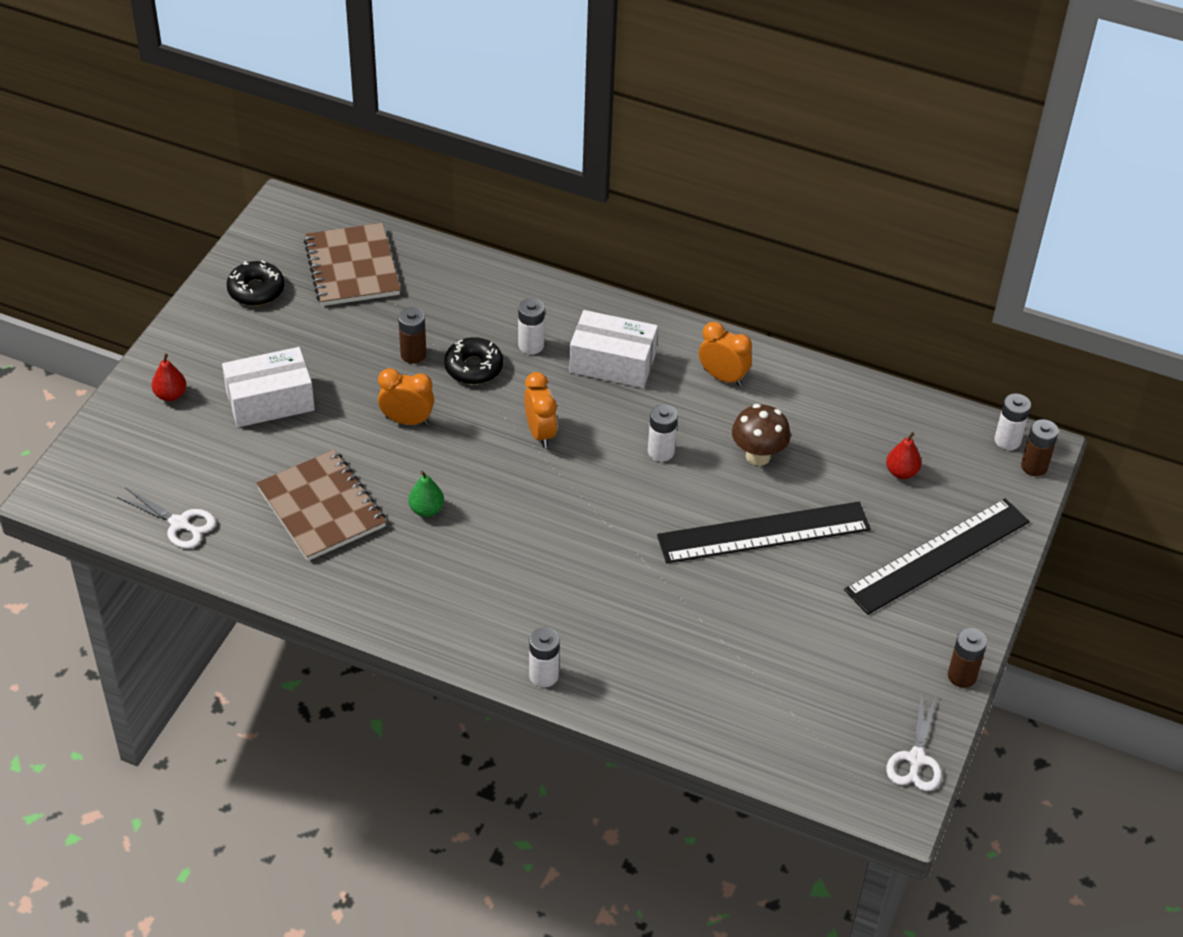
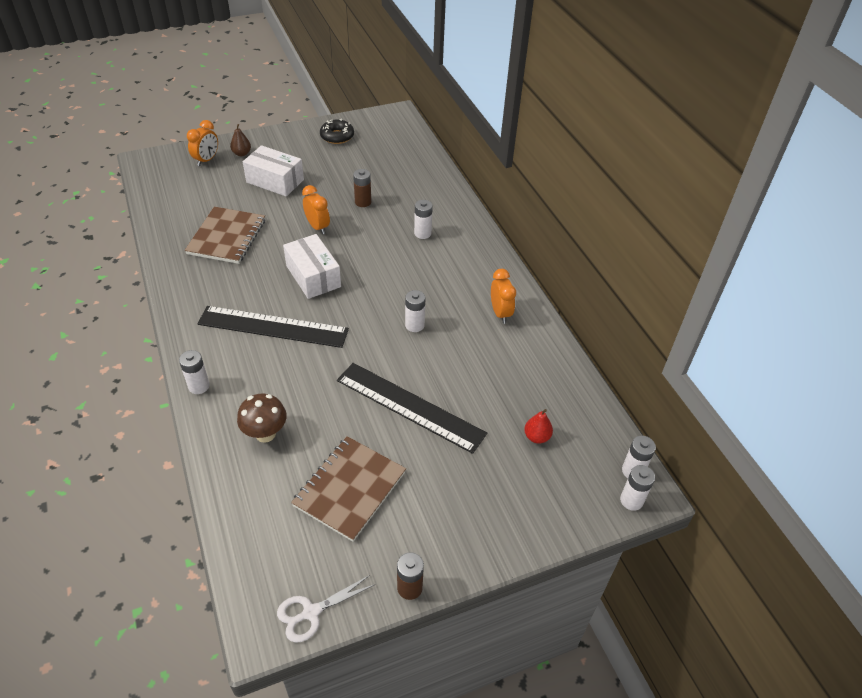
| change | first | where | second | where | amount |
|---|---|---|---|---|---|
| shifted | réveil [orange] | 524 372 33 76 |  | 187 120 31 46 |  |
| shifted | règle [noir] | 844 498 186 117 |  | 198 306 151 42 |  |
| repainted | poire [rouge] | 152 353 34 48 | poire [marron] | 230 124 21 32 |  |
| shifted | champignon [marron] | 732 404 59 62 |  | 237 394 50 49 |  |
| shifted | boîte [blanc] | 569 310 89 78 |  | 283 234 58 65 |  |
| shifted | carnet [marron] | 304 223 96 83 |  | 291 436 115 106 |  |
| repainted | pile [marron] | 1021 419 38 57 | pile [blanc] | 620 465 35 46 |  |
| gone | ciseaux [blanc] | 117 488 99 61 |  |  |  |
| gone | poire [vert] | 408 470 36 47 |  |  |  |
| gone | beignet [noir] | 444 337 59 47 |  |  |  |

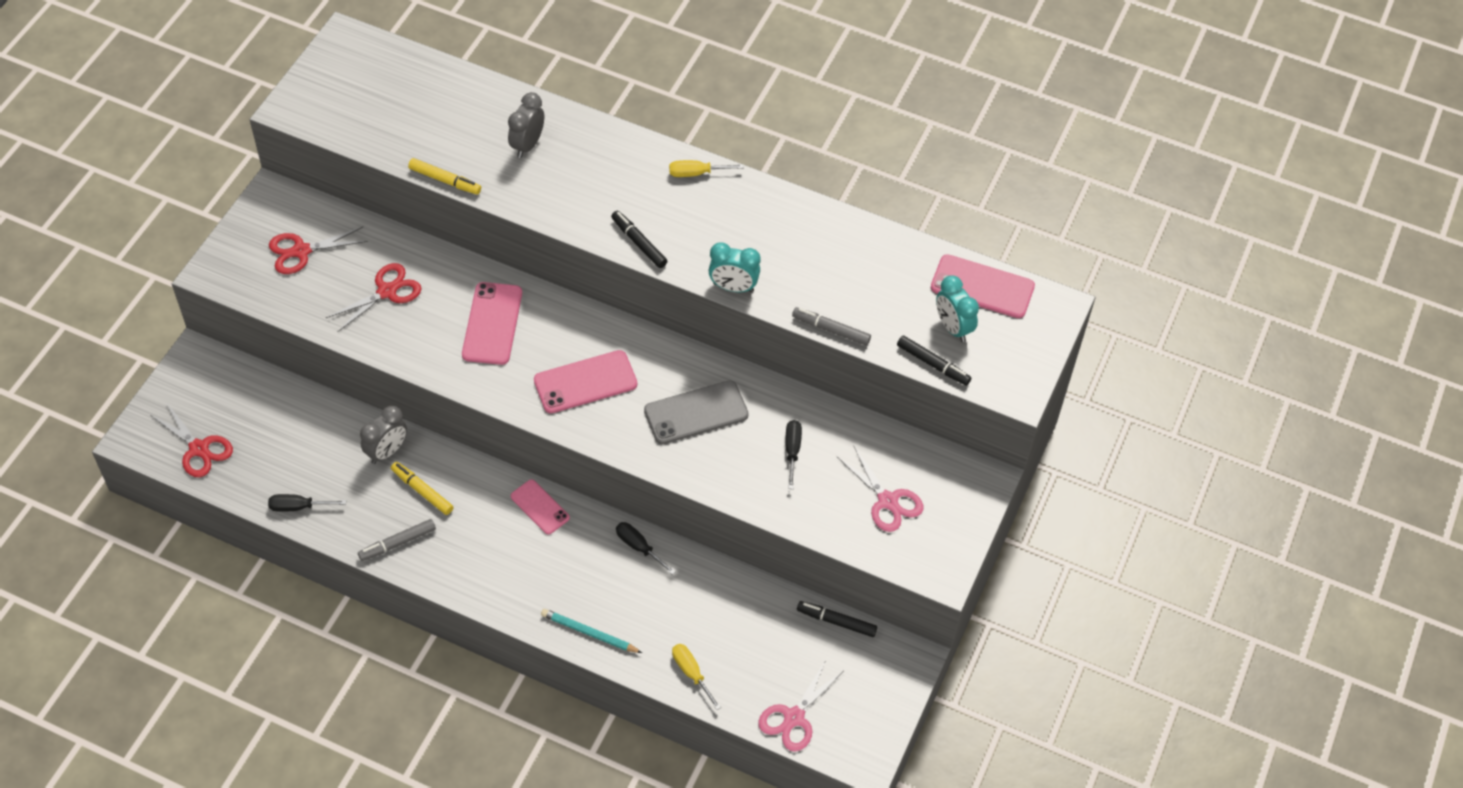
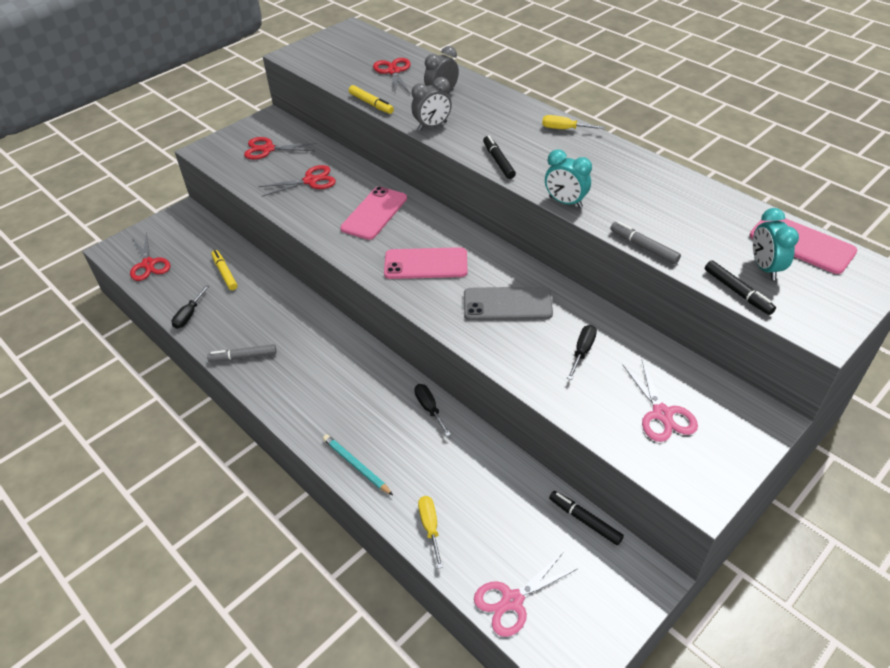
| change | first | where | second | where | amount |
|---|---|---|---|---|---|
| rotated | tournevis [noir] | 268 494 78 18 |  | 171 285 38 44 | 90 degrees counterclockwise |
| shifted | feutre [jaune] | 391 462 62 53 |  | 211 250 26 40 |  |
| new |  |  | ciseaux [rouge] | 373 58 38 35 |  |
| shifted | réveil [gris] | 360 406 47 58 |  | 411 77 41 54 |  |
| gone | téléphone [rose] | 511 479 59 55 |  |  |  |

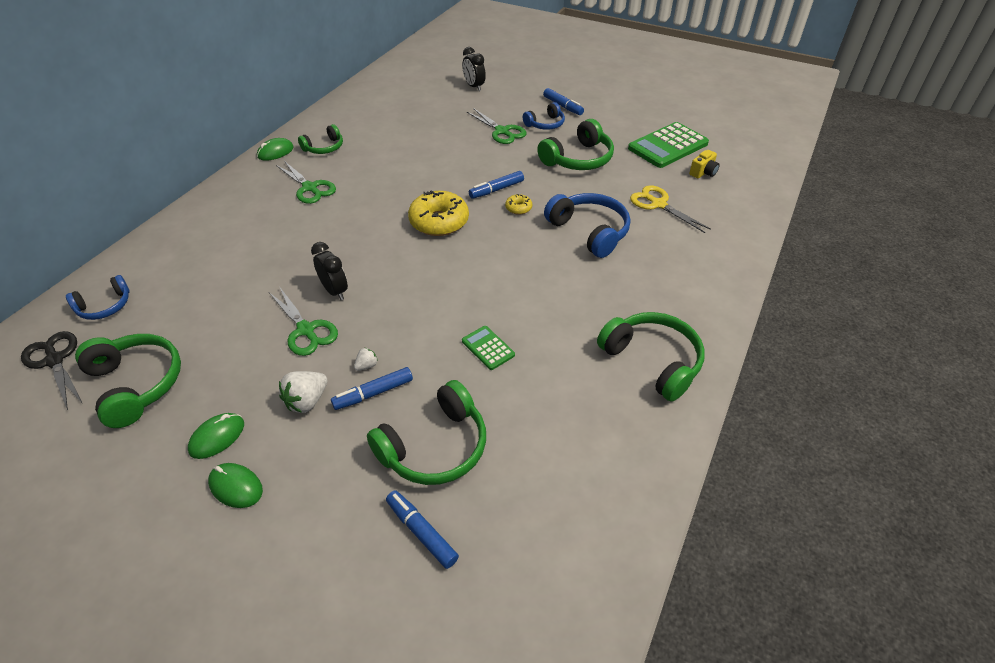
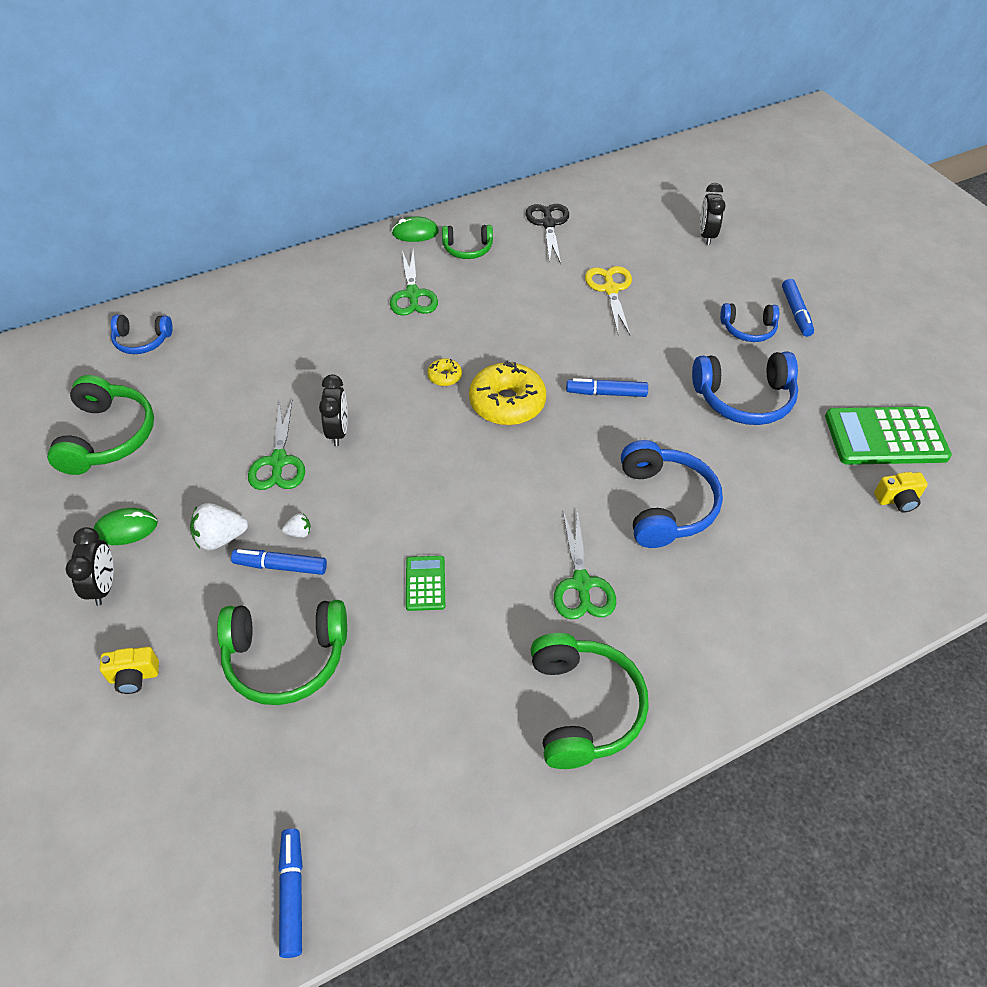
| change | first | where | second | where | amount |
|---|---|---|---|---|---|
| swapped | souris [vert] | 208 463 55 45 | réveil [noir] | 66 527 47 79 |  |
| new |  |  | appareil photo [jaune] | 99 647 60 47 |  |
| shifted | feutre [bleu] | 386 490 73 79 |  | 278 828 25 130 |  |
| shifted | beignet [jaune] | 505 194 27 21 |  | 427 358 35 28 |  |
| shifted | ciseaux [noir] | 21 331 62 79 |  | 526 204 43 60 |  |
| shifted | ciseaux [vert] | 467 108 60 36 |  | 554 509 62 111 |  |
| shifted | ciseaux [jaune] | 630 185 81 48 |  | 585 266 47 69 |  |
| repainted | casque audio [vert] | 537 119 77 51 | casque audio [bleu] | 692 352 106 73 |  |

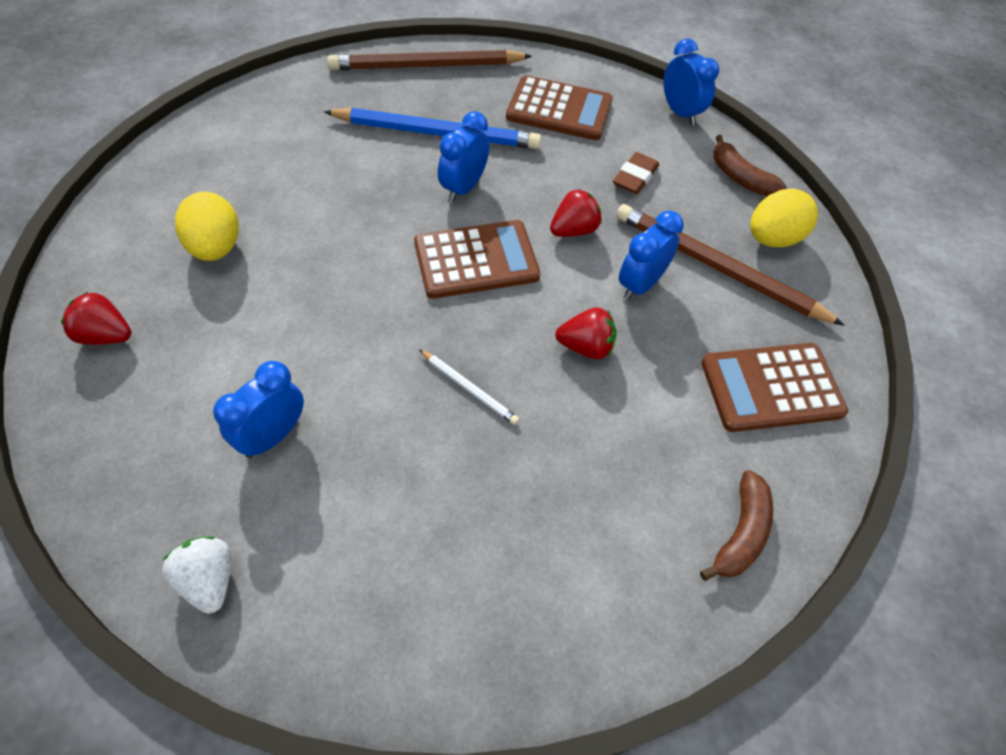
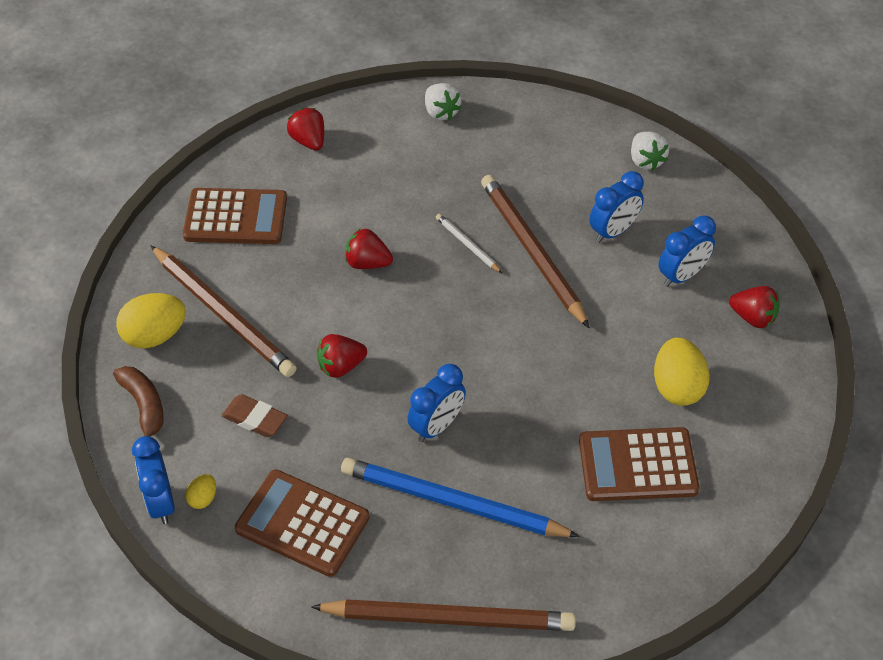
| change | first | where | second | where | amount |
|---|---|---|---|---|---|
| new |  |  | œuf [jaune] | 186 474 30 35 |  |
| rotated | gomme [marron] | 613 152 46 42 |  | 222 394 66 43 | 75 degrees clockwise |
| swapped | banane [marron] | 700 470 73 111 | fraise [rouge] | 287 108 37 43 |  |
| new |  |  | fraise [blanc] | 425 83 37 37 |  |
| new |  |  | crayon [marron] | 481 175 109 153 |  |
| shifted | calculatrice [marron] | 414 220 126 79 |  | 579 427 121 74 |  |
| shifted | réveil [bleu] | 619 211 65 89 |  | 658 215 58 72 |  |

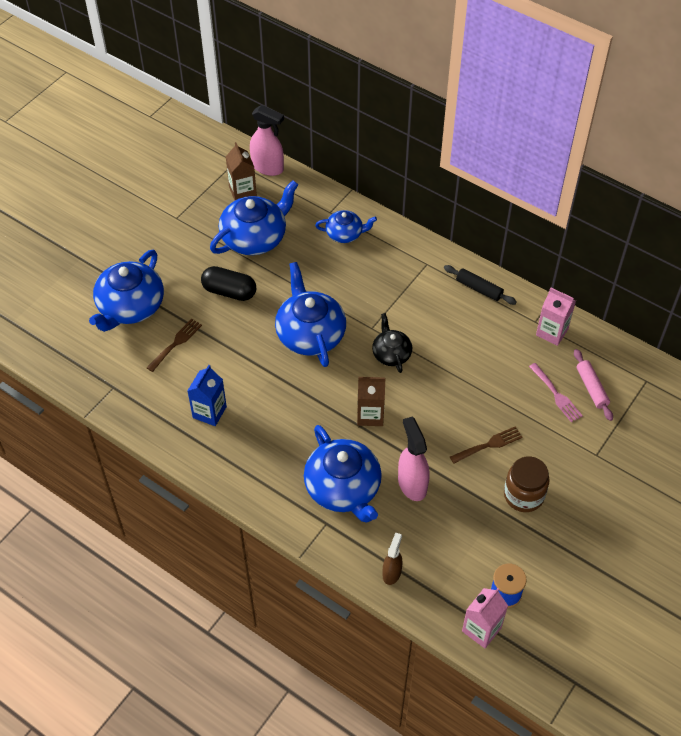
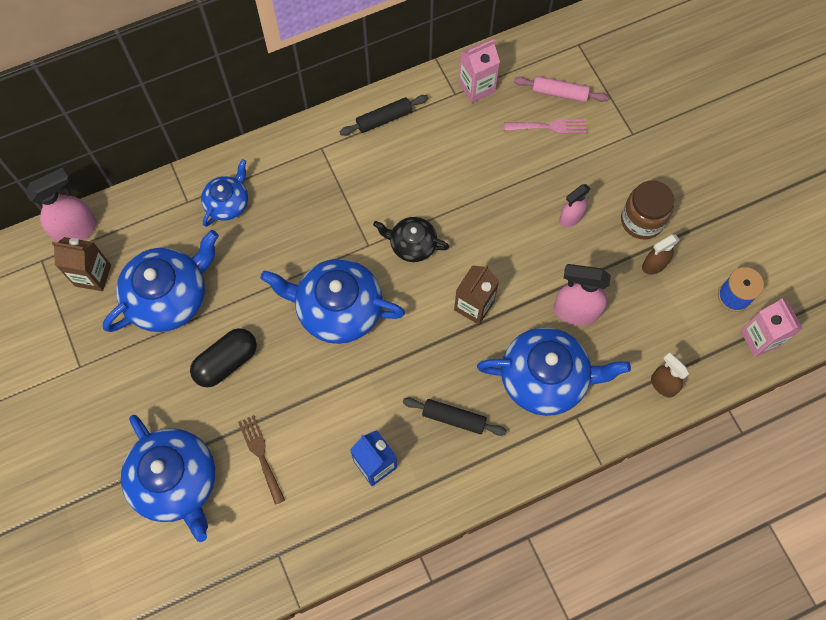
| change | first | where | second | where | amount |
|---|---|---|---|---|---|
| rotated | théière [bleu] | 210 180 88 75 |  | 103 230 116 102 | 60 degrees clockwise |
| new |  |  | rouleau à pâtisserie [noir] | 403 398 104 38 |  |
| swapped | fourchette [marron] | 450 426 73 38 | vaporisateur [rose] | 559 184 31 43 |  |
| new |  |  | vaporisateur [marron] | 642 235 38 40 |  |

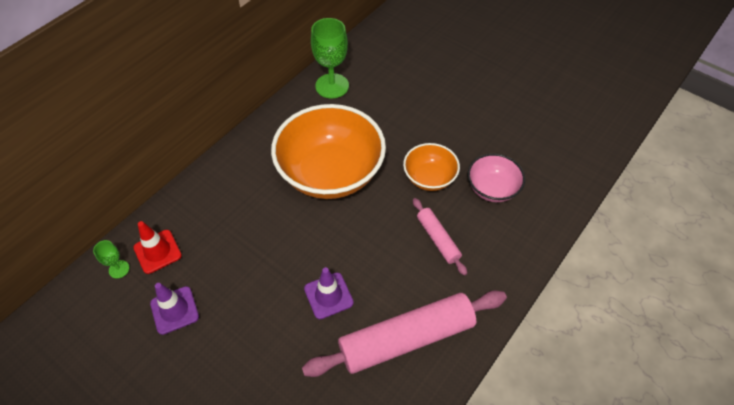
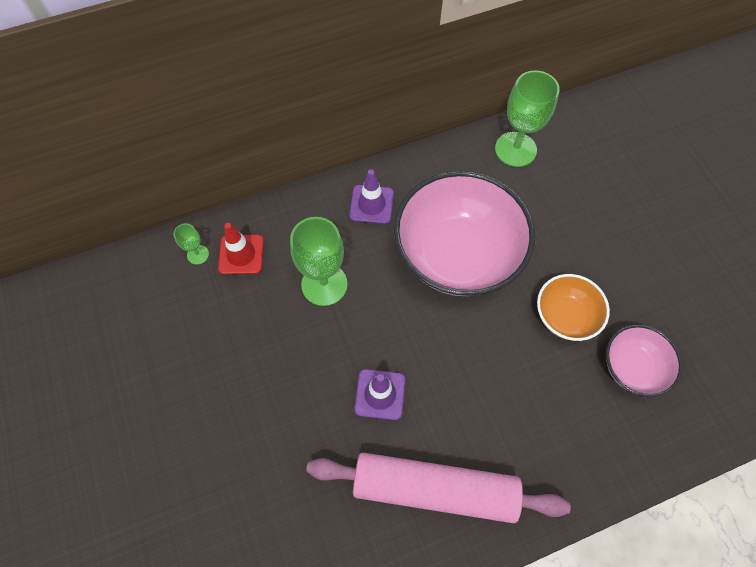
| change | first | where | second | where | amount |
|---|---|---|---|---|---|
| new |  |  | verre à pied [vert] | 290 217 58 89 |  |
| shifted | cône de chantier [violet] | 150 283 49 52 |  | 349 169 45 55 |  |
| repainted | bol [orange] | 271 104 115 95 | bol [rose] | 394 171 141 125 |  |
| gone | rouleau à pâtisserie [rose] | 413 198 54 78 |  |  |  |

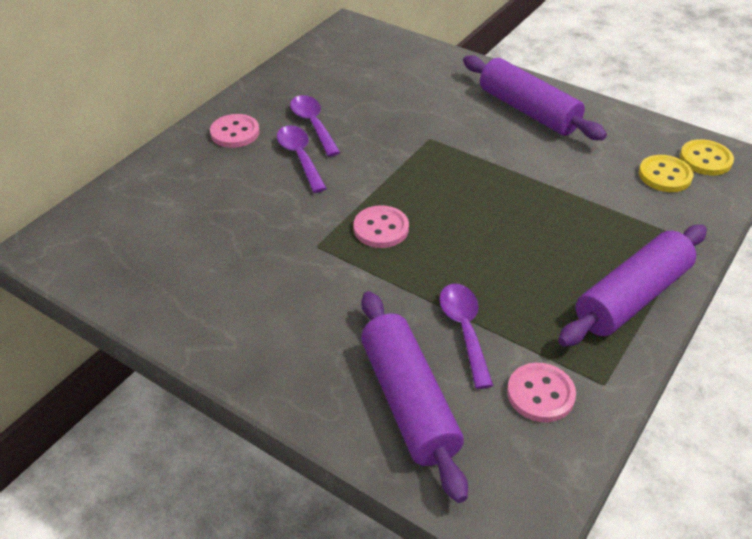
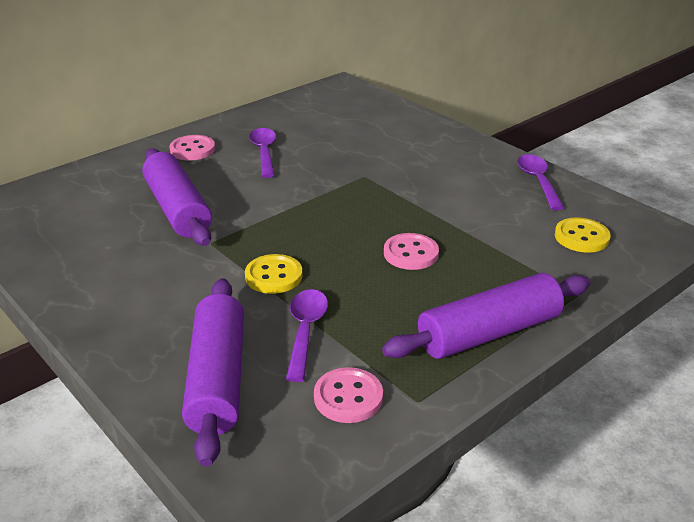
| change | first | where | second | where | amount |
|---|---|---|---|---|---|
| shifted | rouleau à pâtisserie [violet] | 463 55 144 85 |  | 142 148 70 98 |  |
| shifted | bouton [jaune] | 680 139 54 37 |  | 245 254 58 40 |  |
| shifted | bouton [rose] | 353 205 56 43 |  | 384 233 55 37 |  |
| shifted | cuillère [violet] | 277 125 50 68 |  | 517 154 47 56 |  |

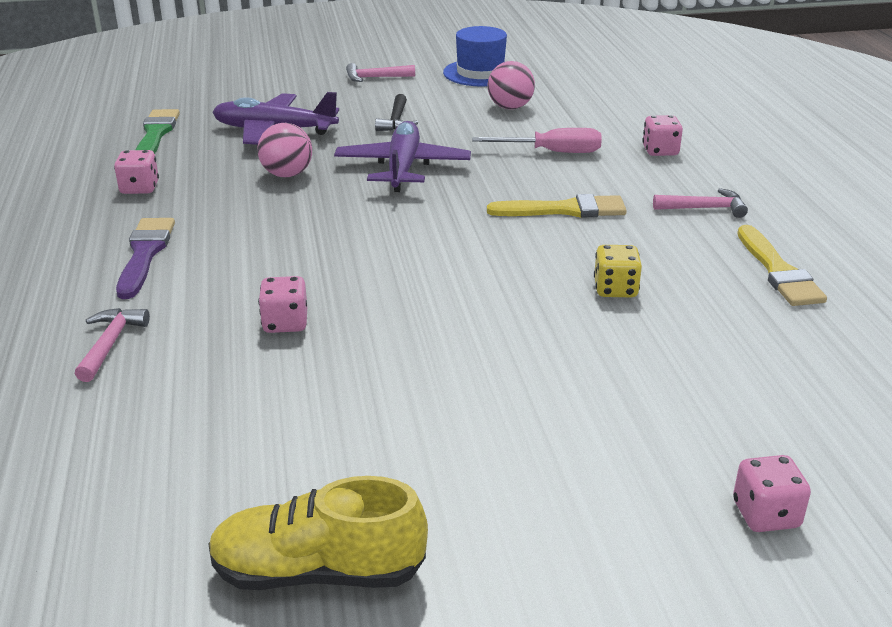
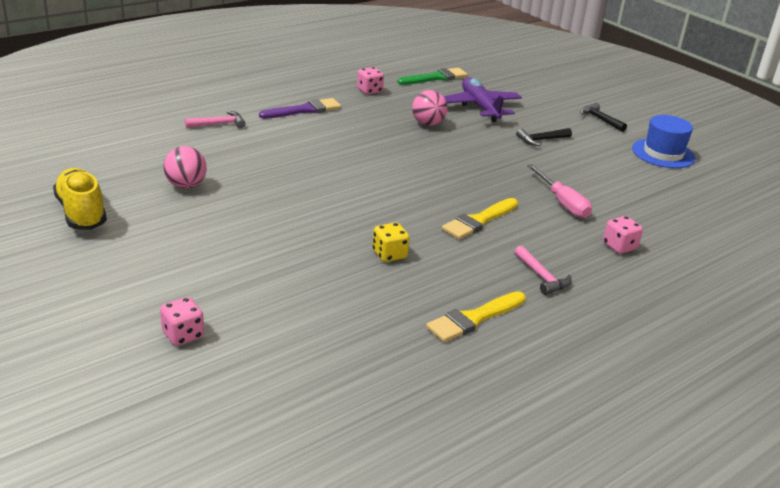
| change | first | where | second | where | amount |
|---|---|---|---|---|---|
| shifted | balle [rose] | 488 61 47 48 |  | 163 146 44 42 |  |
| rotated | pinceau [jaune] | 487 194 140 24 |  | 442 198 76 41 | 75 degrees clockwise |
| repainted | marteau [rose] | 346 63 69 19 | marteau [noir] | 580 103 47 29 |  |
| gone | dé [rose] | 258 276 49 57 |  |  |  |
| gone | avion [violet] | 334 121 137 71 |  |  |  |

